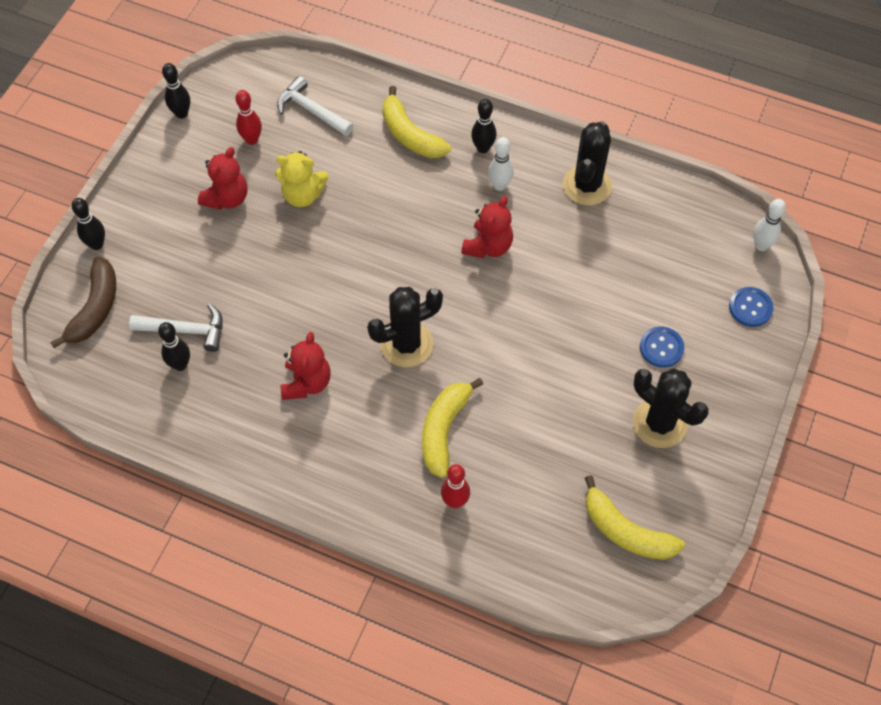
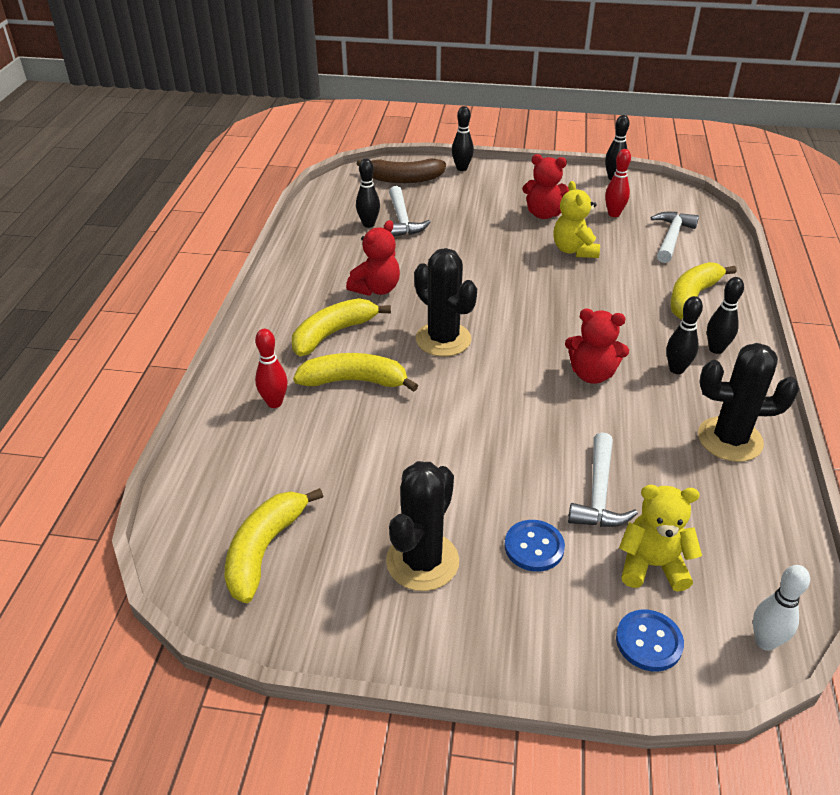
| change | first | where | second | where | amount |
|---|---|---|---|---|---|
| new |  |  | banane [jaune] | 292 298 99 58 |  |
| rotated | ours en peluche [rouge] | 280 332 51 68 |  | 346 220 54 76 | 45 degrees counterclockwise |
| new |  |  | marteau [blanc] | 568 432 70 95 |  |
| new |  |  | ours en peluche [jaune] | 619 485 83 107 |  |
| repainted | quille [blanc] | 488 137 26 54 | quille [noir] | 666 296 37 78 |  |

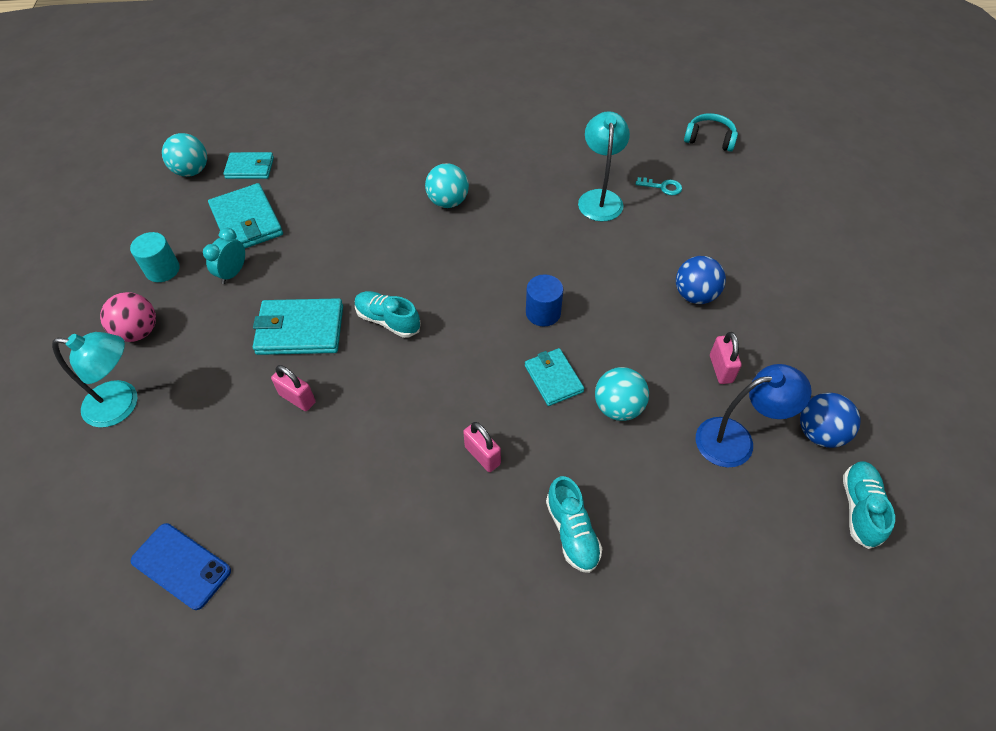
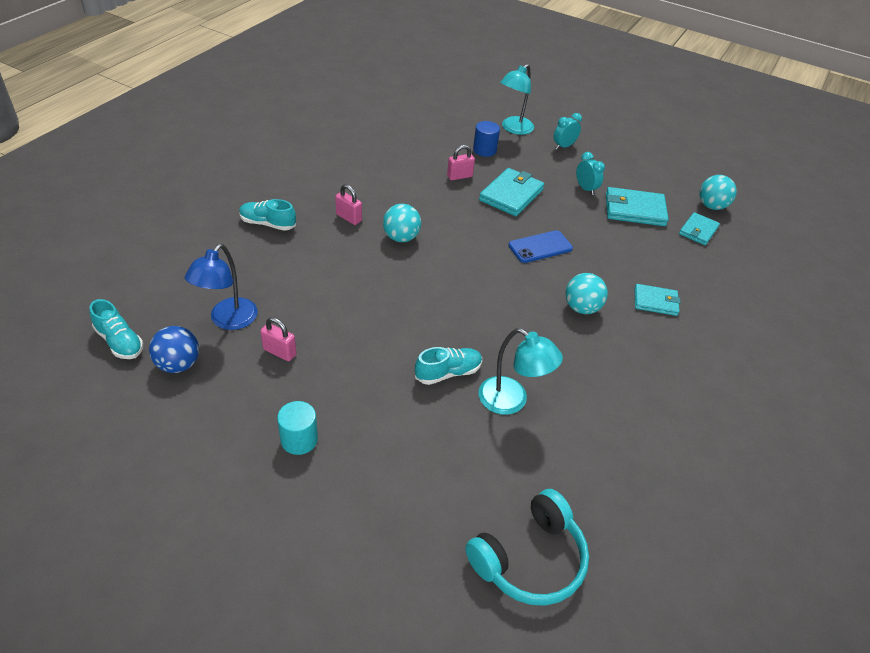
| change | first | where | second | where | amount |
|---|---|---|---|---|---|
| shifted | cylindre [turquoise] | 130 232 50 50 |  | 277 401 41 54 |  |
| rotated | cadenas [rose] | 463 422 38 50 |  | 335 184 27 41 | 45 degrees clockwise |
| shifted | balle [turquoise] | 595 367 54 54 |  | 383 204 38 38 |  |
| shifted | chaussure [turquoise] | 355 291 66 47 |  | 415 347 67 38 |  |
| scaled | casque audio [turquoise] | 684 113 54 39 |  | 465 489 124 117 | x1.62 |
| shifted | cylindre [bleu] | 526 274 37 53 |  | 473 121 27 36 |  |
| shifted | téléphone [bleu] | 131 523 100 87 |  | 508 230 65 33 |  |
| swapped | balle [rose] | 100 292 56 50 | réveil [turquoise] | 554 113 28 36 |  |
| shifted | portefeuille [turquoise] | 525 348 59 58 |  | 635 284 46 32 |  |
| gone | clé [turquoise] | 636 177 46 18 |  |  |  |
| gone | balle [bleu] | 676 256 50 48 |  |  |  |

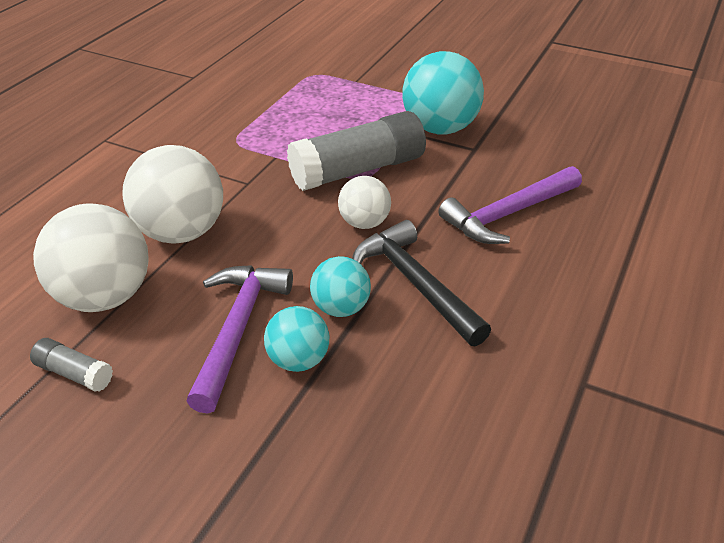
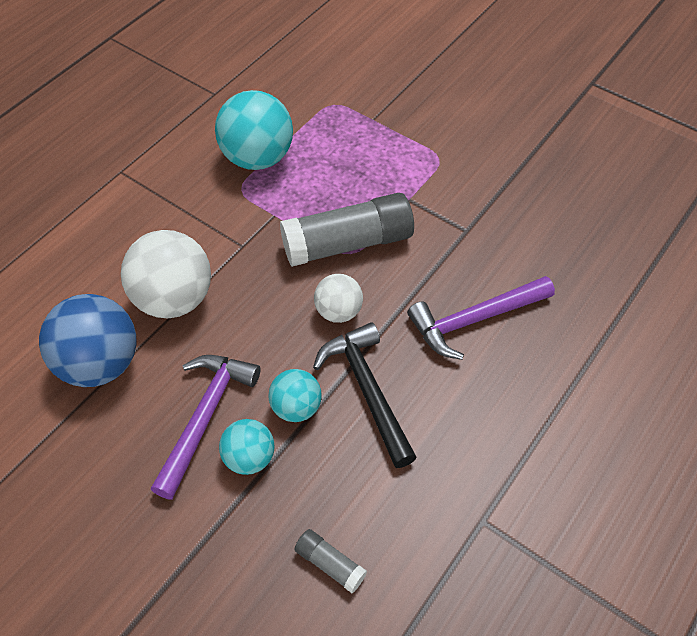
| change | first | where | second | where | amount |
|---|---|---|---|---|---|
| repainted | balle [blanc] | 33 203 116 109 | balle [bleu] | 39 294 97 93 |  |
| shifted | balle [turquoise] | 402 51 82 83 |  | 215 90 78 80 |  |
| shifted | bâton de colle [gris] | 30 338 83 54 |  | 295 529 72 64 |  |

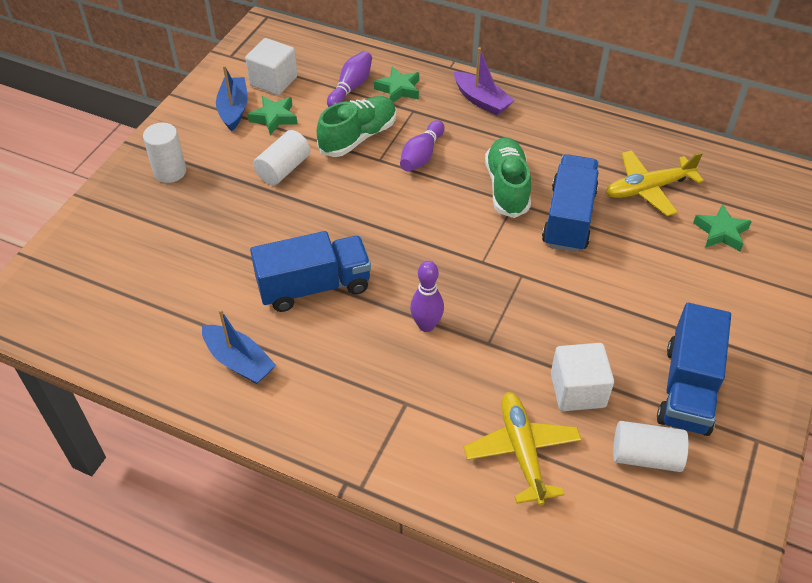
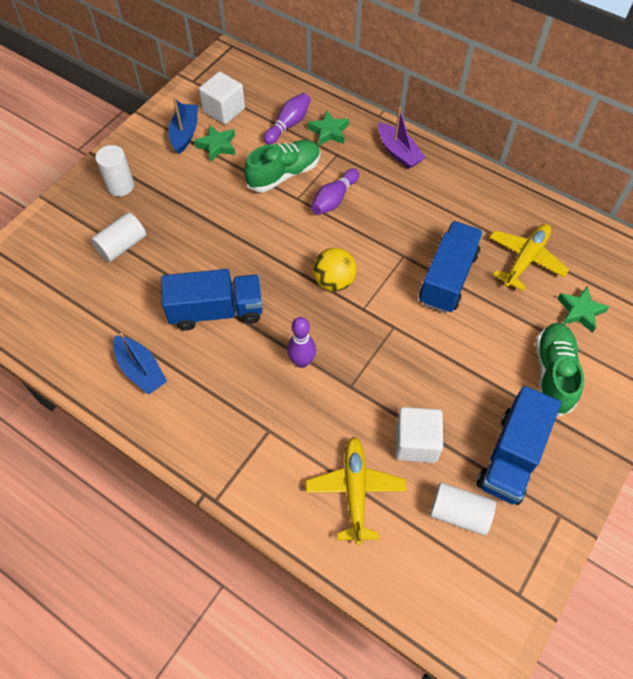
| change | first | where | second | where | amount |
|---|---|---|---|---|---|
| shifted | cylindre [blanc] | 253 130 58 55 |  | 91 212 55 50 |  |
| new |  |  | balle [jaune] | 313 248 44 44 |  |
| rotated | avion [jaune] | 606 150 98 66 |  | 489 224 80 67 | 135 degrees clockwise |
| shifted | chaussure [vert] | 485 137 46 81 |  | 536 323 48 94 |  |

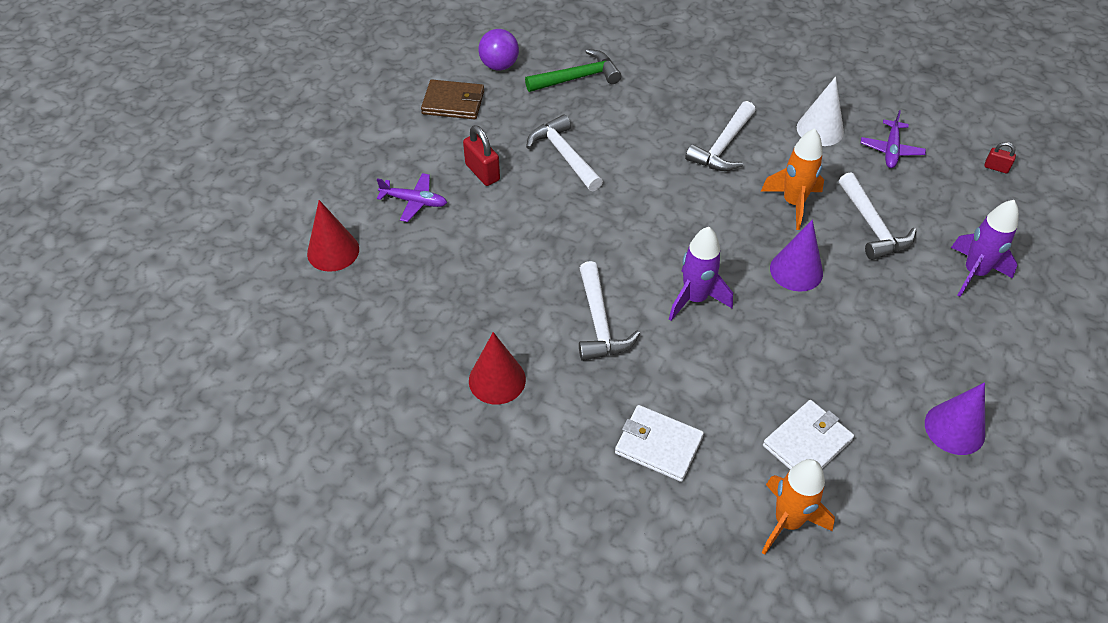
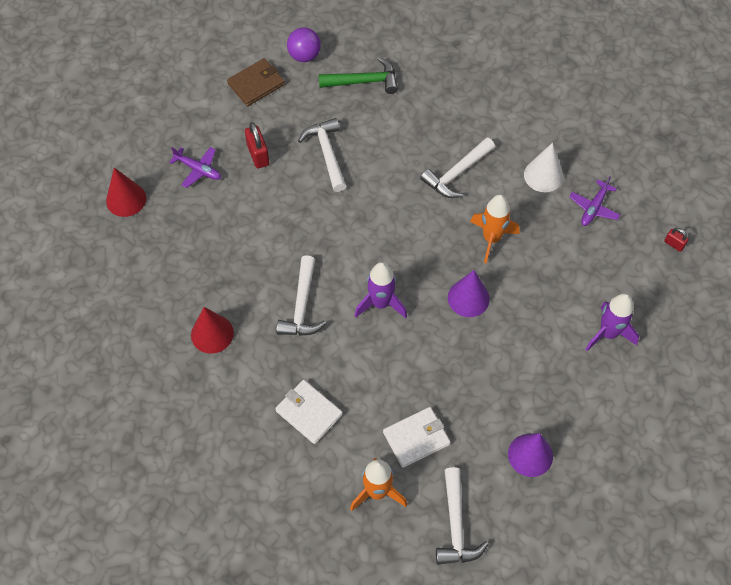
| change | first | where | second | where | amount |
|---|---|---|---|---|---|
| rotated | portefeuille [marron] | 421 80 63 39 |  | 227 58 58 48 | 60 degrees counterclockwise |
| shifted | marteau [blanc] | 839 172 77 88 |  | 436 467 53 98 |  |

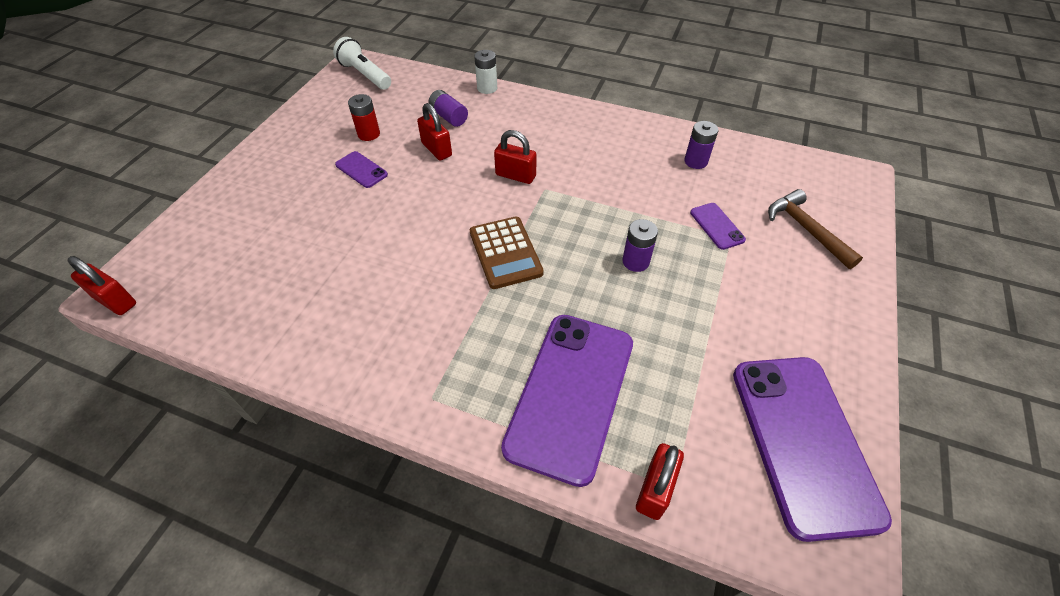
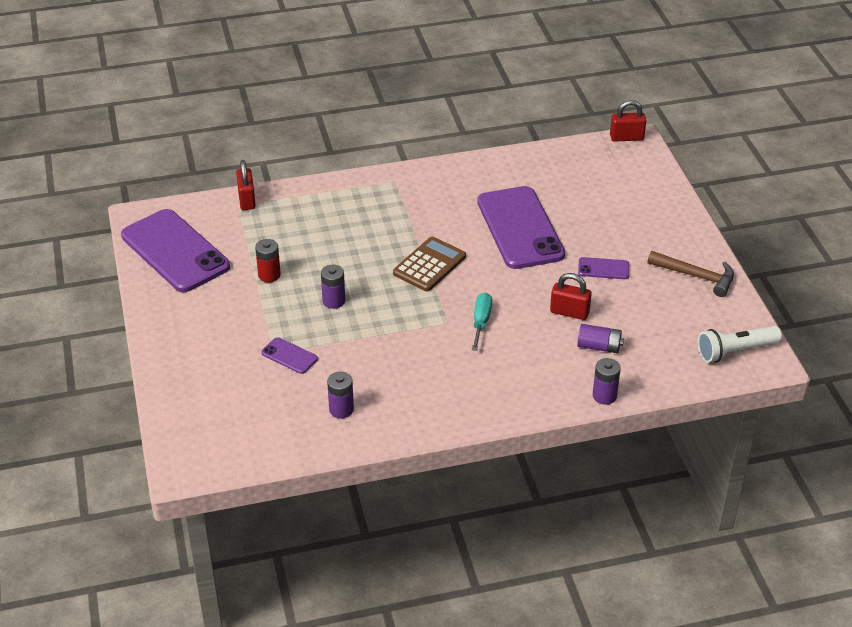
| change | first | where | second | where | amount |
|---|---|---|---|---|---|
| shifted | pile [rouge] | 348 94 32 47 |  | 255 239 26 43 |  |
| rotated | calculatrice [marron] | 470 217 74 72 |  | 393 237 73 54 | 90 degrees clockwise |
| swapped | cadenas [rouge] | 494 130 43 54 | tournevis [turquoise] | 472 293 20 58 |  |
| shifted | téléphone [violet] | 501 315 132 172 |  | 477 186 88 83 |  |
| repainted | pile [blanc] | 474 50 23 44 | pile [violet] | 593 358 28 47 |  |
| shifted | marteau [marron] | 768 189 95 80 |  | 648 251 86 46 |  |
| rotated | lampe de poche [blanc] | 333 37 58 53 |  | 698 326 84 37 | 150 degrees clockwise |

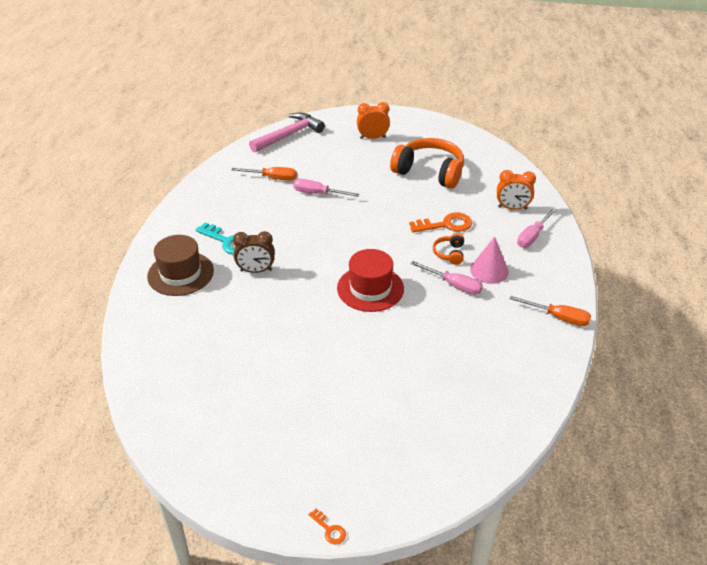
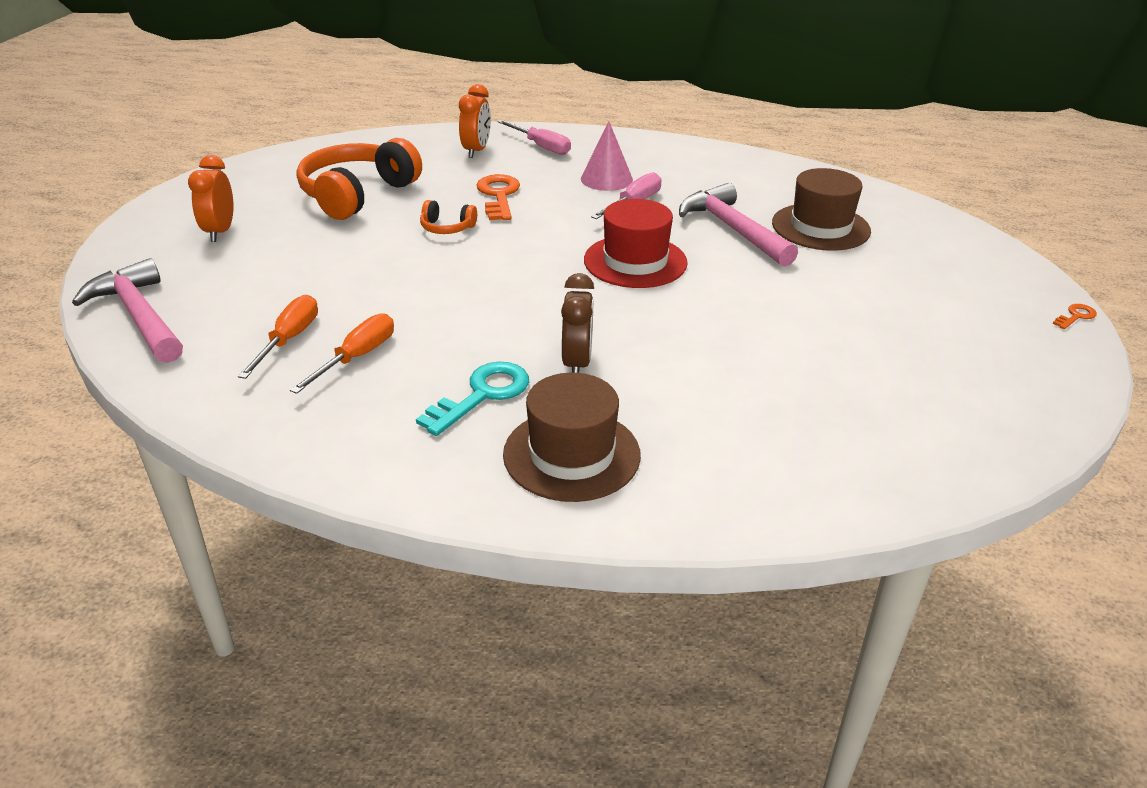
| change | first | where | second | where | amount |
|---|---|---|---|---|---|
| shifted | tournevis [orange] | 510 296 81 30 |  | 290 313 104 81 |  |
| shifted | casque audio [orange] | 433 233 31 32 |  | 420 200 57 34 |  |
| new |  |  | marteau [rose] | 679 183 119 84 |  |
| new |  |  | chapeau [marron] | 772 168 99 83 |  |
| gone | tournevis [rose] | 293 179 67 18 |  |  |  |

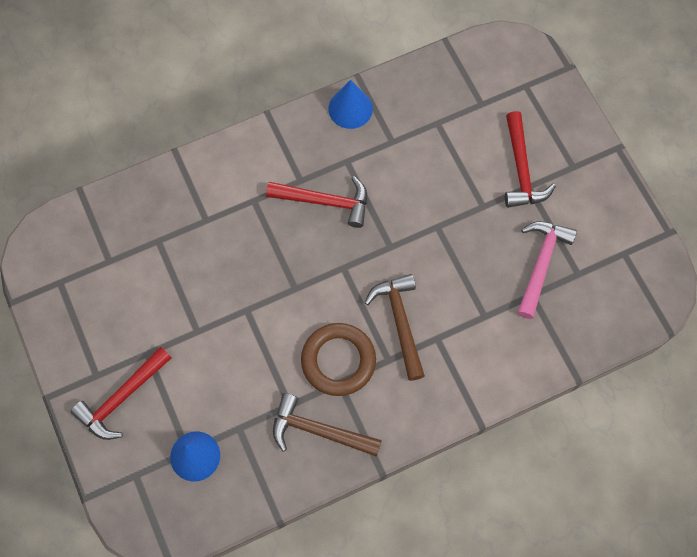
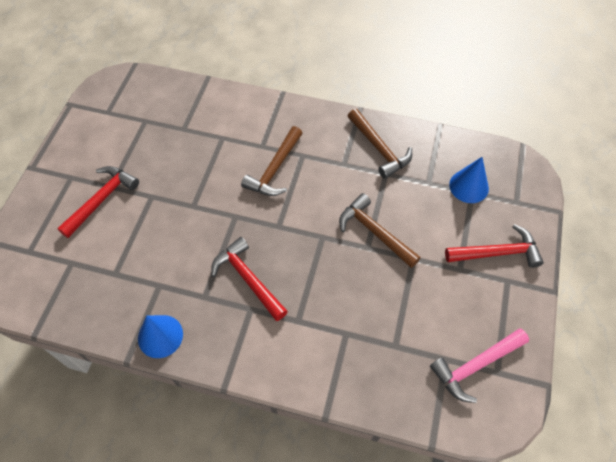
| change | first | where | second | where | amount |
|---|---|---|---|---|---|
| new |  |  | marteau [marron] | 339 193 82 75 |  |
| shifted | marteau [rose] | 518 221 59 98 |  | 430 329 99 74 |  |
| gone | anneau [marron] | 301 323 75 73 |  |  |  |

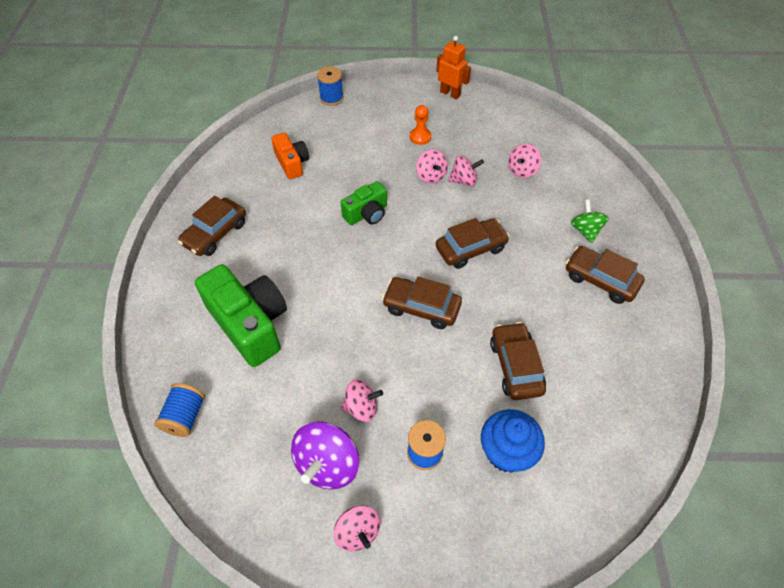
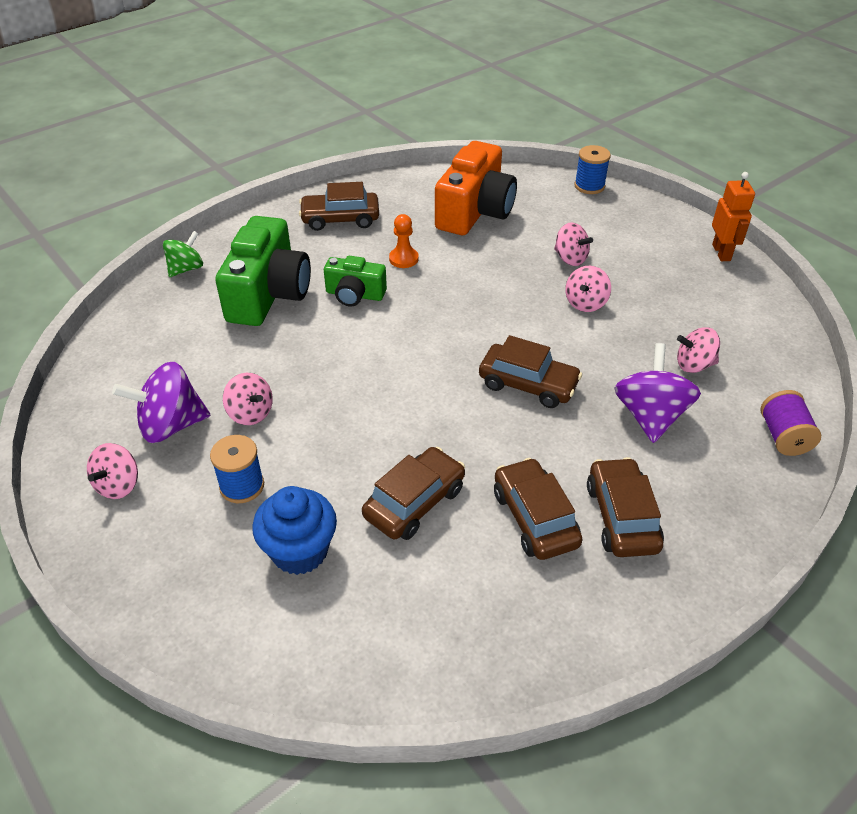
| change | first | where | second | where | amount |
|---|---|---|---|---|---|
| shifted | toupie [vert] | 571 199 38 44 |  | 163 231 40 46 |  |
| shifted | appareil photo [vert] | 341 181 46 44 |  | 324 256 63 51 |  |
| shifted | pion [orange] | 410 105 21 40 |  | 389 214 30 54 |  |
| scaled | appareil photo [orange] | 271 132 38 47 |  | 435 141 82 94 | x1.79 |
| shifted | voiture [marron] | 382 277 80 52 |  | 494 458 89 102 |  |
| shifted | toupie [rose] | 448 155 36 32 |  | 554 222 39 44 |  |
| new |  |  | toupie [violet] | 614 343 87 100 |  |
| new |  |  | bobine [violet] | 761 390 60 66 |  |
| gone | bobine [bleu] | 154 383 51 54 |  |  |  |

